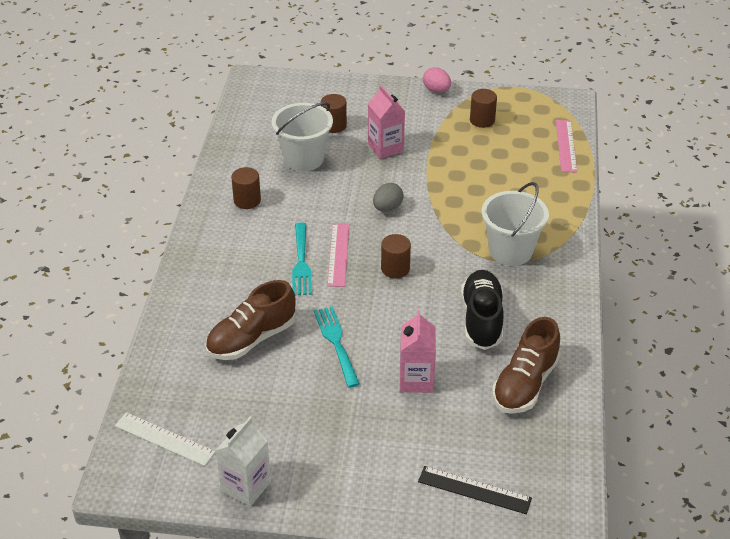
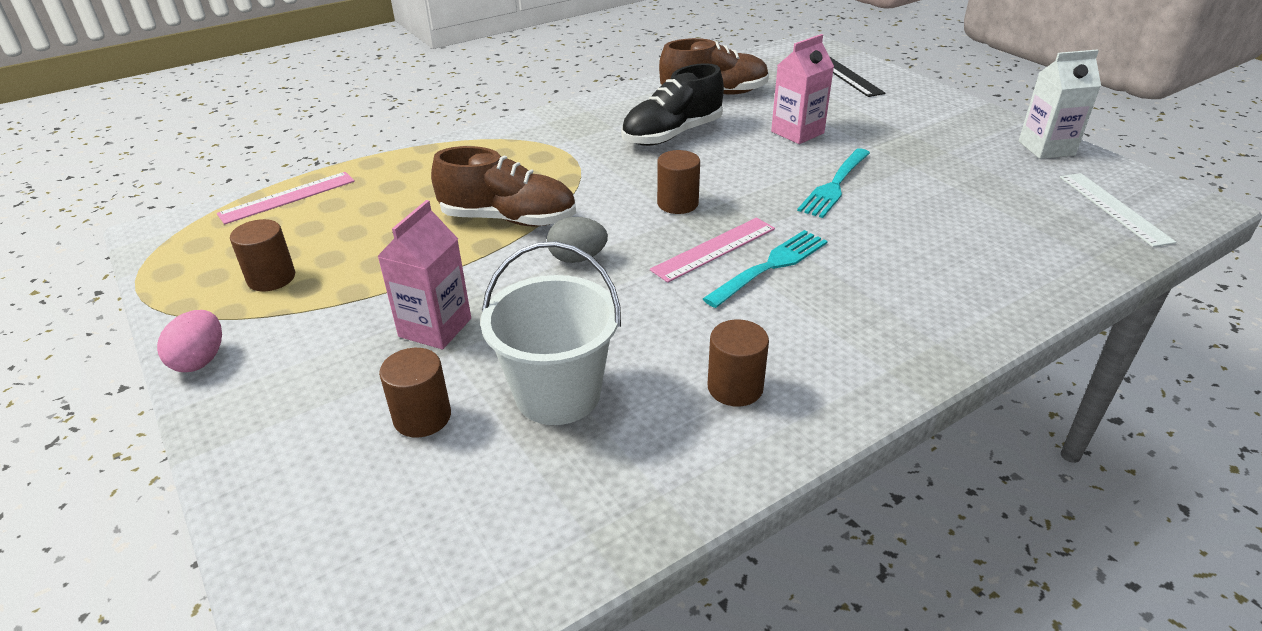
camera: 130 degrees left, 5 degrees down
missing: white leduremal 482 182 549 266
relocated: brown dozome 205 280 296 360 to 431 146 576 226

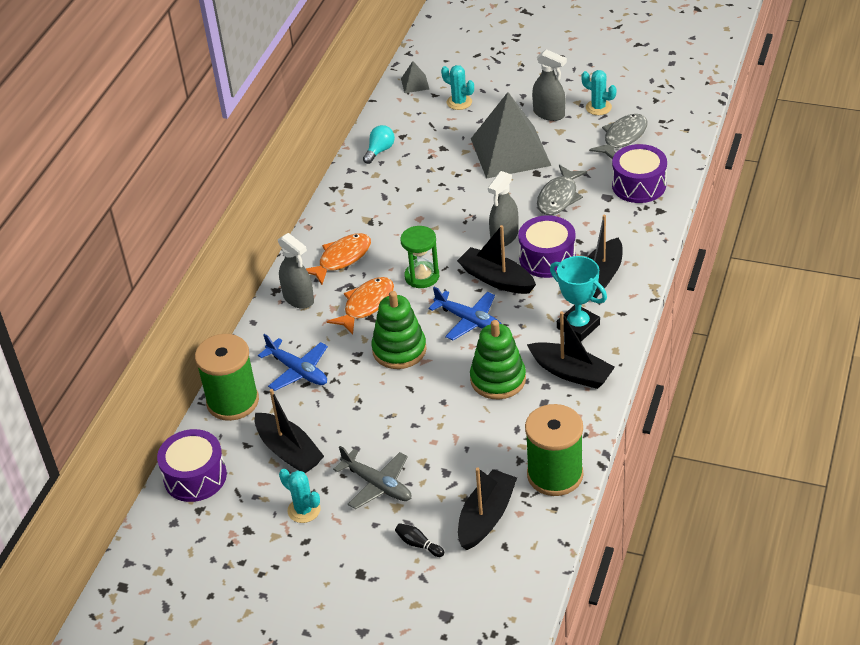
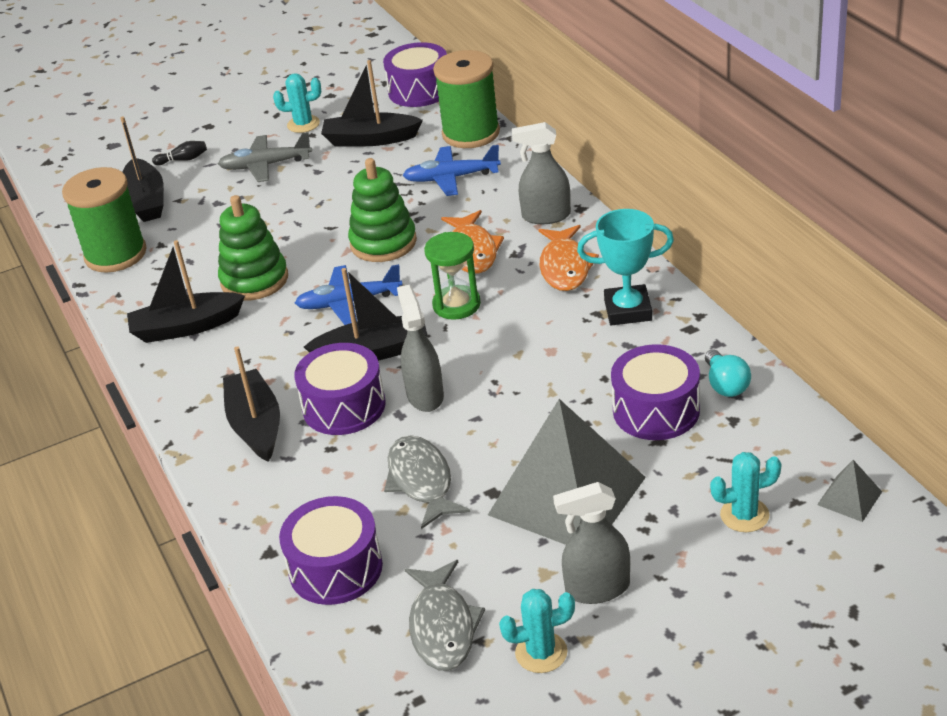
camera: 135 degrees right, 5 degrees down
appeared: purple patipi 611 344 700 440
relocated: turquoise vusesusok 550 256 607 341 to 577 209 674 325

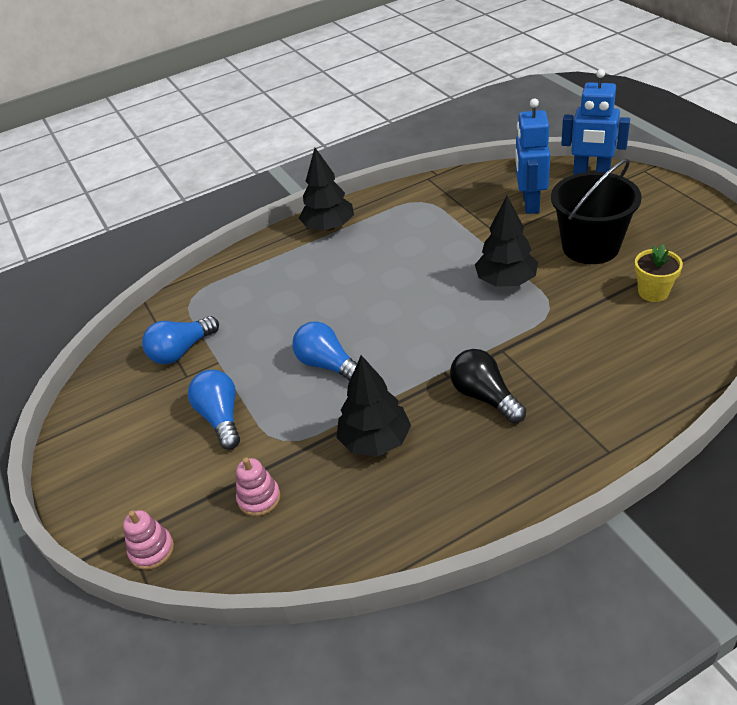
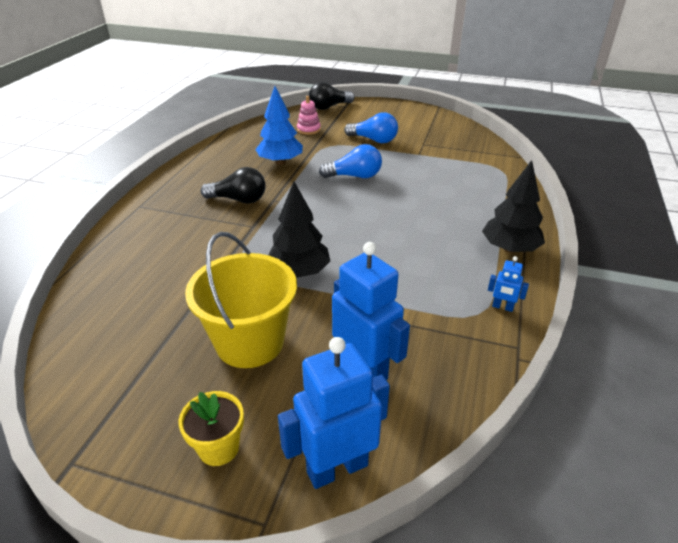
camera: 130 degrees right, 5 degrees down
missing: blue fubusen 142 316 219 364
appeared: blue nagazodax 488 256 529 312
relocated: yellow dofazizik 634 244 683 302 to 179 391 244 466
exchanged: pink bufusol 123 510 174 570 to black fubusen 309 82 355 110
colour: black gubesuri 337 355 411 456 to blue gubesuri 255 86 303 165; black leduremal 551 158 642 264 to yellow leduremal 185 232 297 368

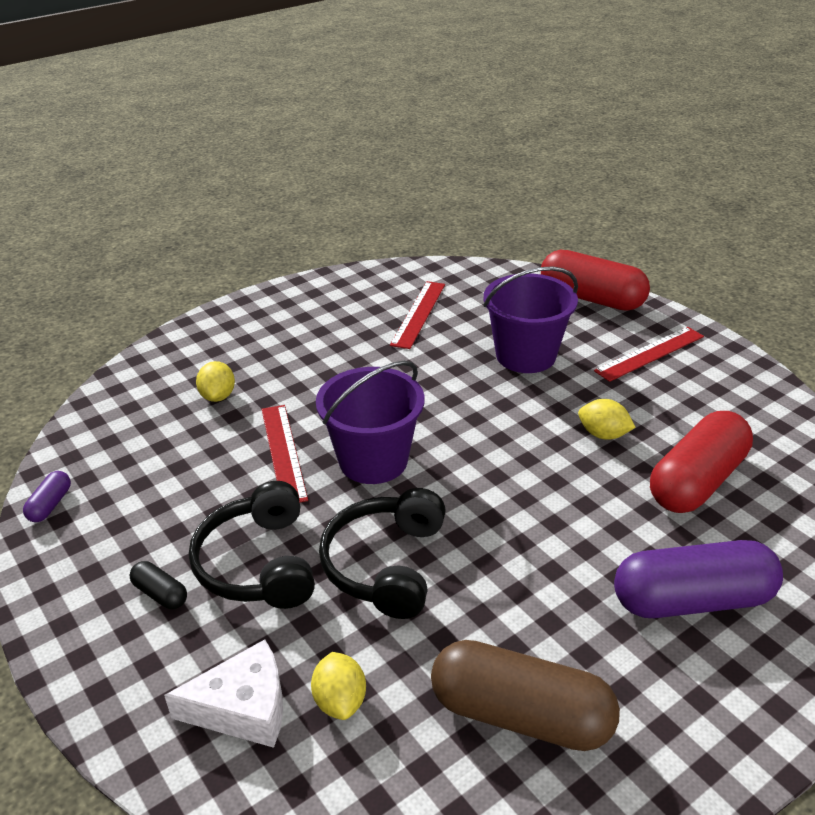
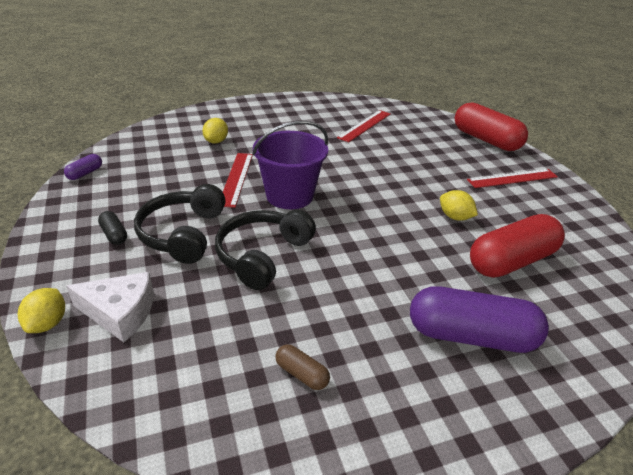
camera: 15 degrees right, 0 degrees up
missing: purple leduremal 484 267 578 373
relocated: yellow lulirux 311 652 366 720 to 18 288 65 333
size: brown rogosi 431 640 620 751 = 275 344 330 390 x0.44

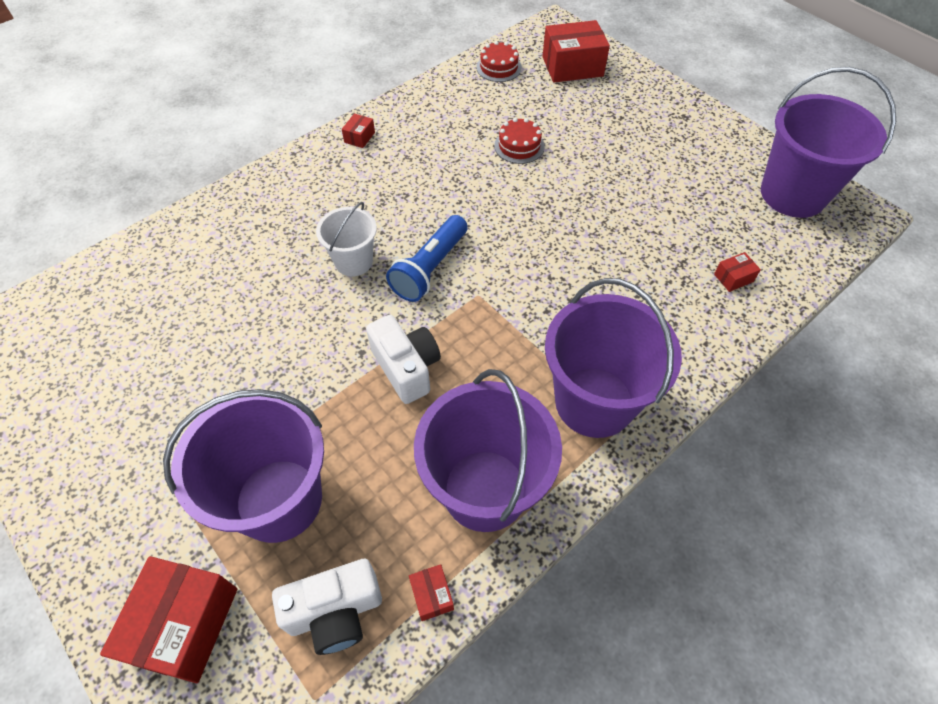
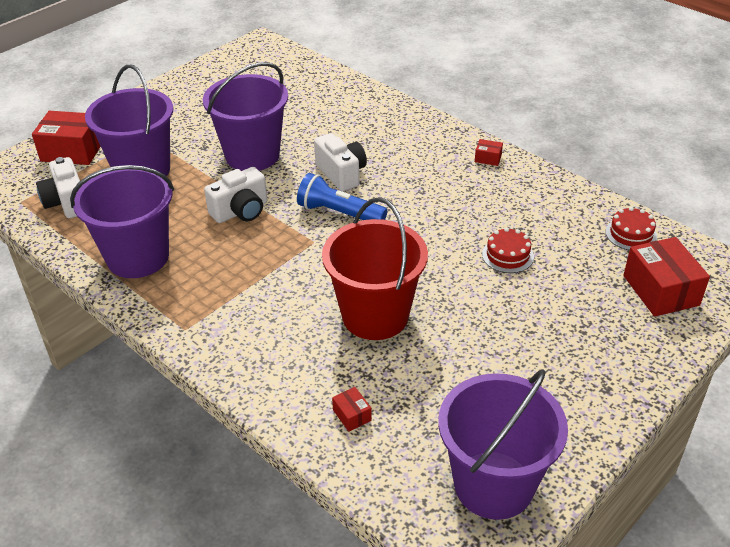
camera: 85 degrees right, 15 degrees down
missing: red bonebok 409 564 454 621
appeared: red leduremal 322 197 428 340
relocated: purple leduremal 545 278 682 438 to 203 62 288 171
exchanged: white leduremal 316 202 377 276 to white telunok 314 133 367 192

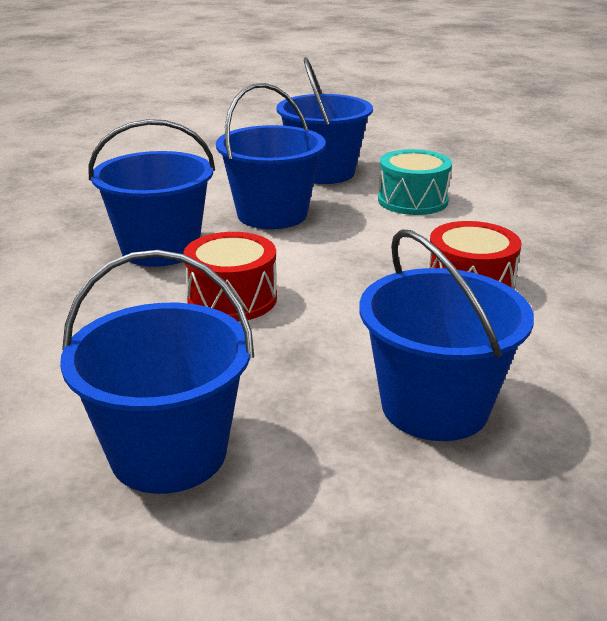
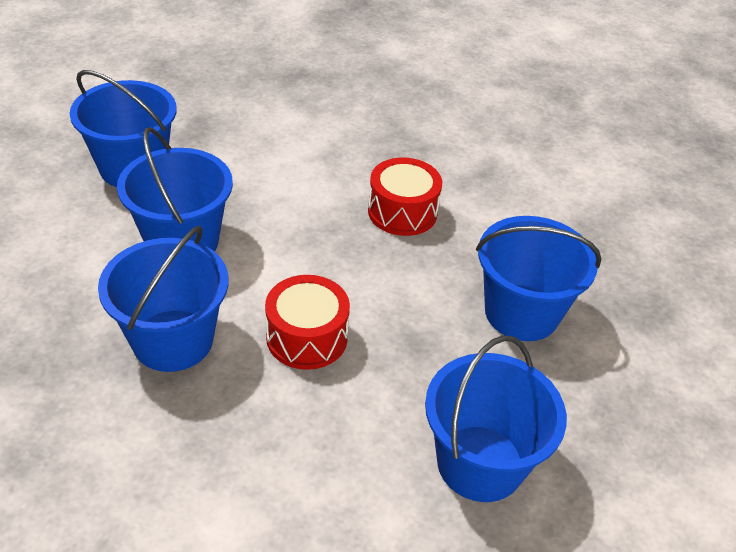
camera: 60 degrees left, 15 degrees up
missing: turquoise patipi 378 149 452 215

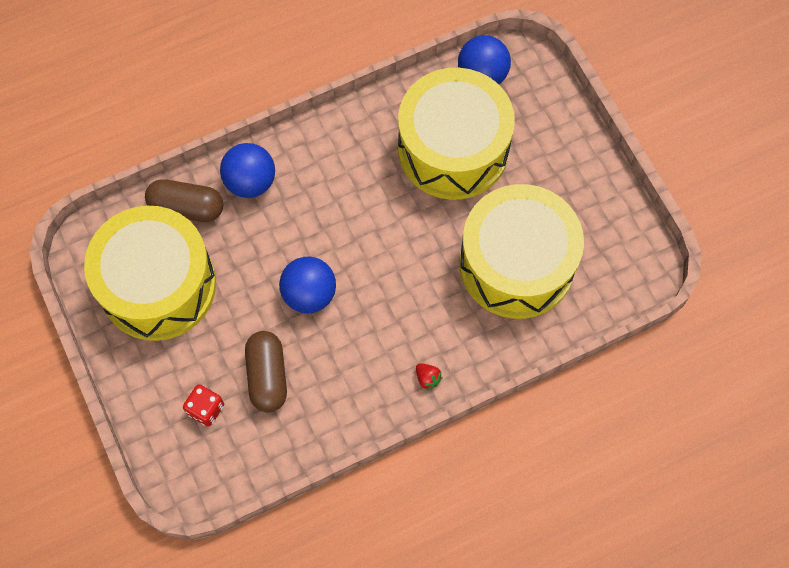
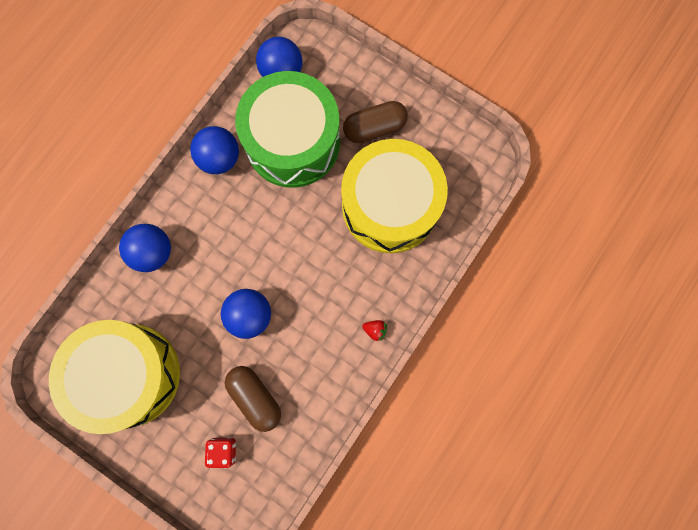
camera: 30 degrees left, 10 degrees up
appeared: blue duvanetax 190 126 239 174
relocated: brown rogosi 145 179 223 222 to 343 101 408 143
colour: yellow patipi 398 68 515 200 to green patipi 235 71 340 188

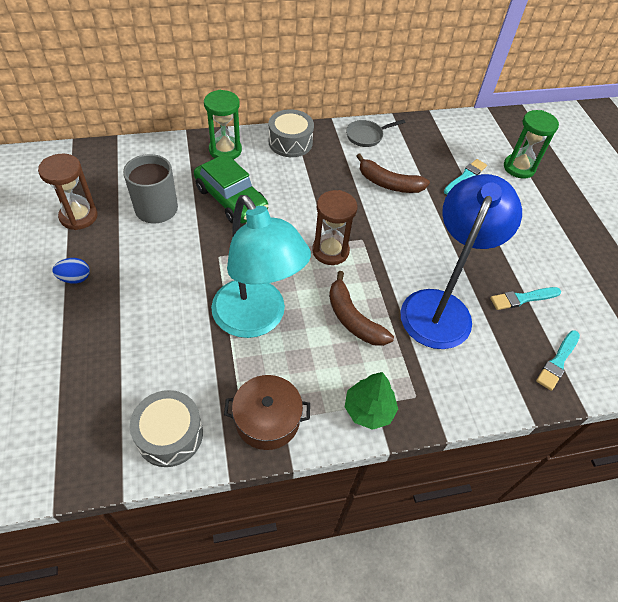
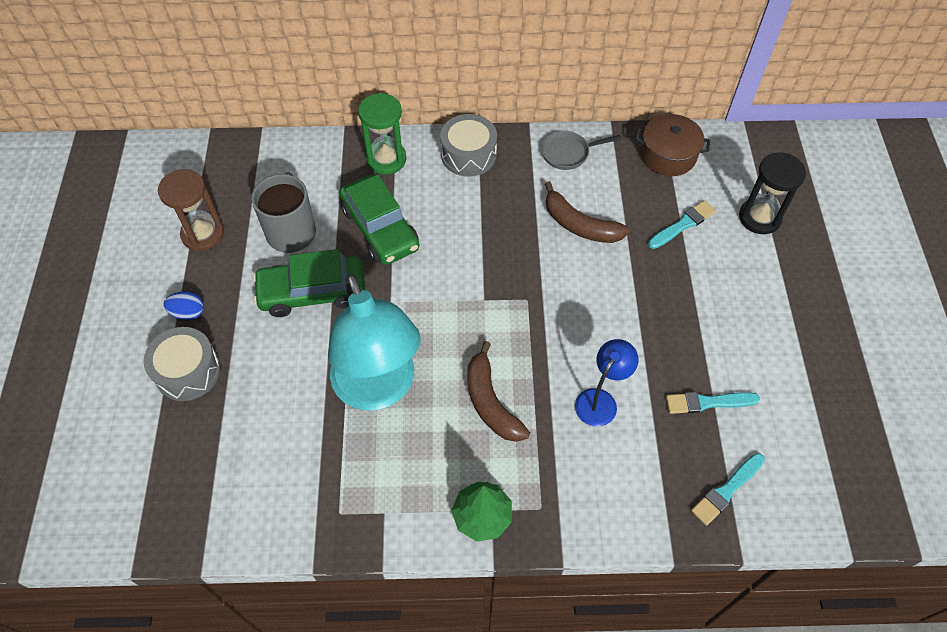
camera: 15 degrees right, 5 degrees up
missing: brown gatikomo 312 190 357 265
appeared: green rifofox 253 249 366 317
relocated: grey patipi 130 390 203 467 to 144 327 221 401; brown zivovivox 224 375 310 450 to 636 114 710 176
colour: green gatikomo 504 110 559 179 to black gatikomo 739 152 806 234
size: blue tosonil 400 174 522 349 = 575 339 638 427 x0.49

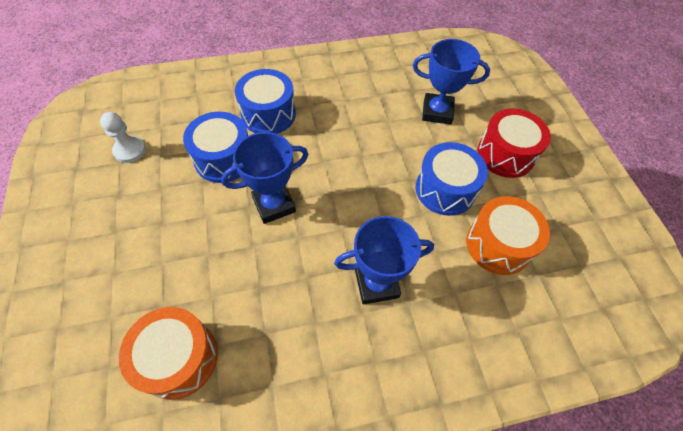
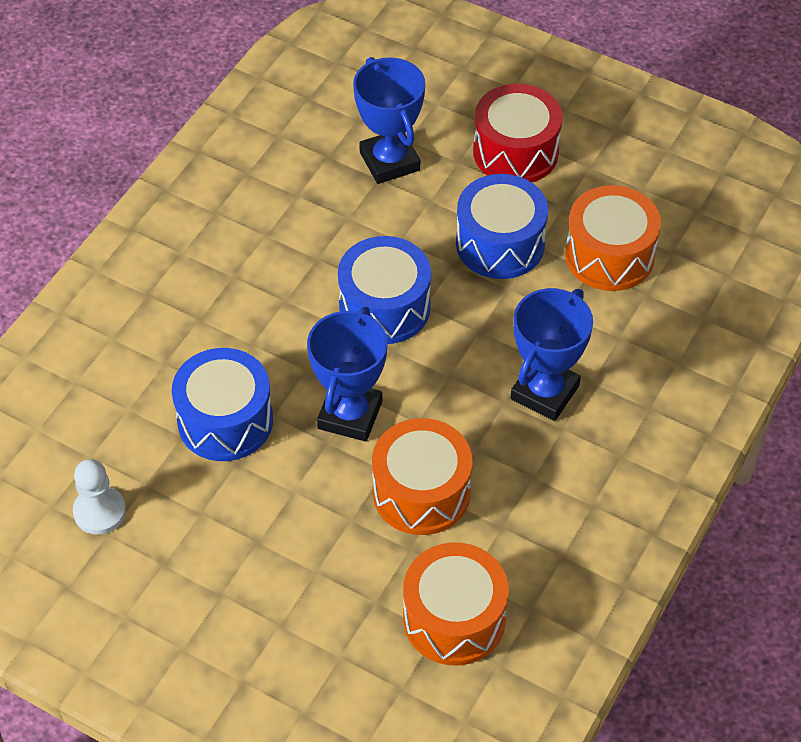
camera: 45 degrees left, 5 degrees down
appeared: orange patipi 372 418 472 535
relocated: blue patipi 235 69 296 134 to 338 236 431 344
spun: blue vusesusok 413 39 490 125 = 353 57 425 184 75 degrees counterclockwise

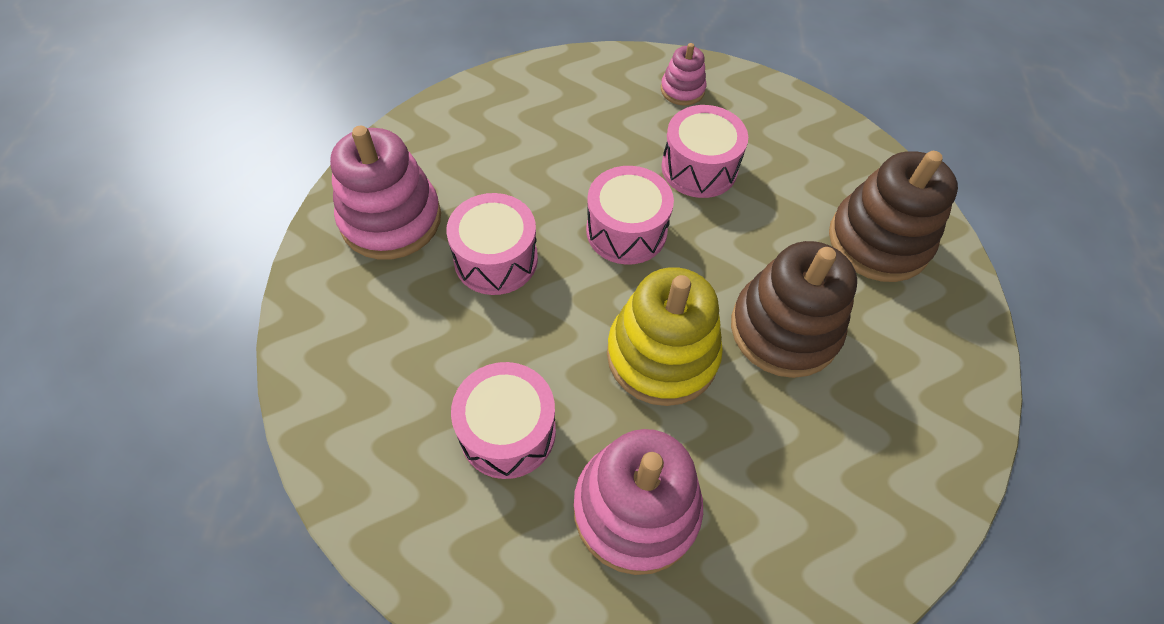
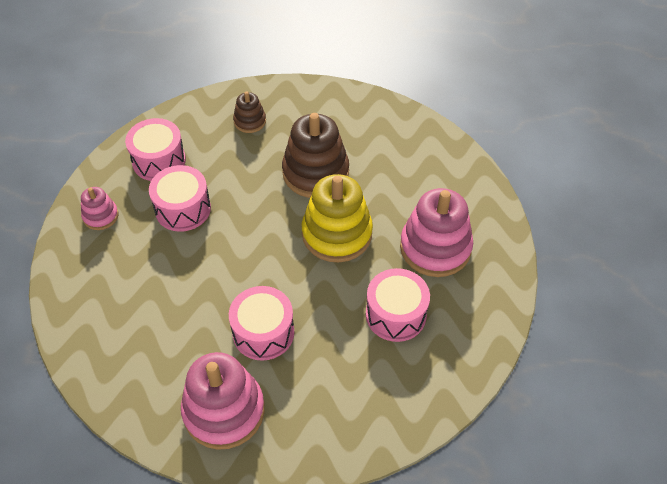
camera: 90 degrees left, 5 degrees down
relocated: pink patipi 586 166 674 265 to 125 118 186 181
size: brown bufusol 829 151 958 282 = 233 91 266 133 x0.51

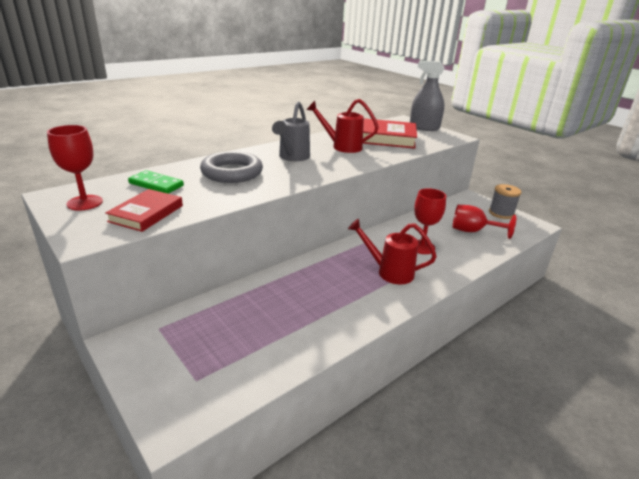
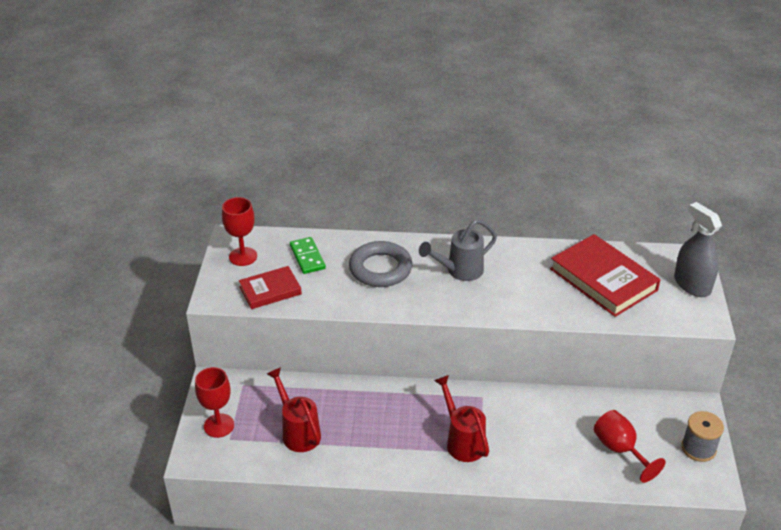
camera: 45 degrees right, 10 degrees up
relocated: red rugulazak 306 99 379 153 to 267 367 321 452; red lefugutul 414 188 446 254 to 195 367 234 438

